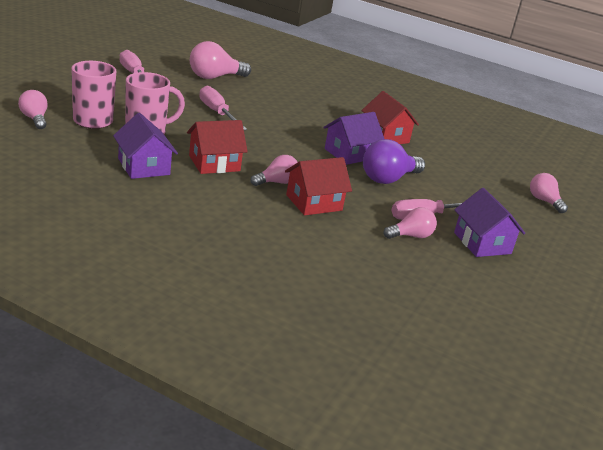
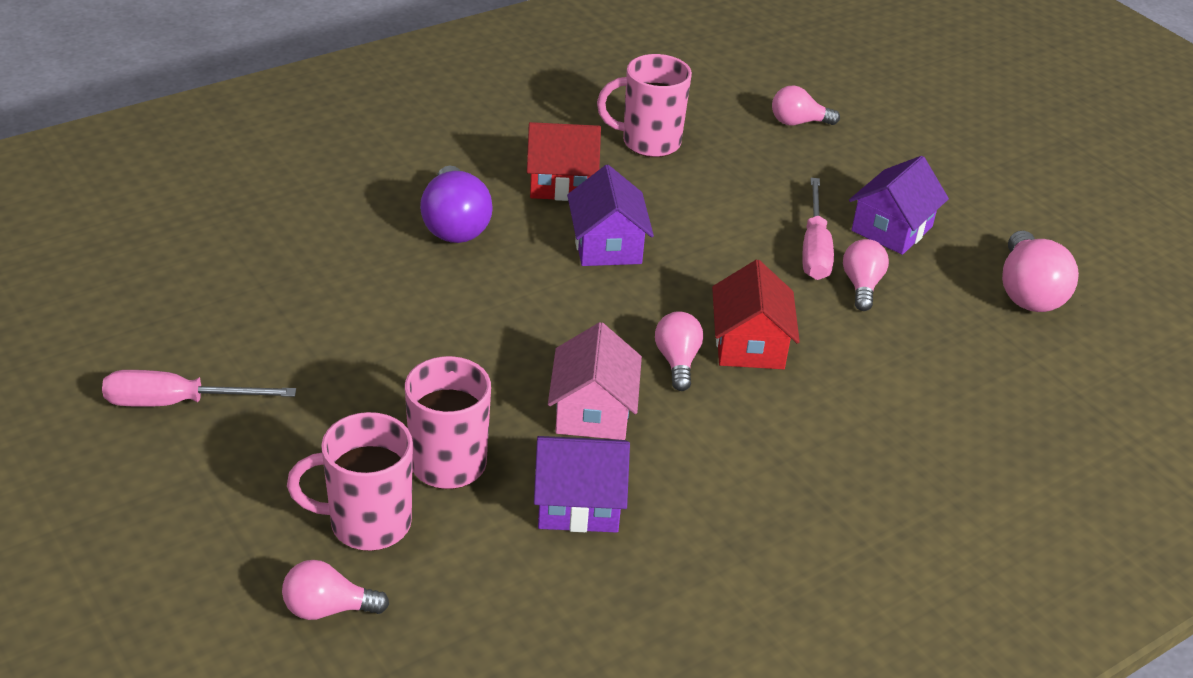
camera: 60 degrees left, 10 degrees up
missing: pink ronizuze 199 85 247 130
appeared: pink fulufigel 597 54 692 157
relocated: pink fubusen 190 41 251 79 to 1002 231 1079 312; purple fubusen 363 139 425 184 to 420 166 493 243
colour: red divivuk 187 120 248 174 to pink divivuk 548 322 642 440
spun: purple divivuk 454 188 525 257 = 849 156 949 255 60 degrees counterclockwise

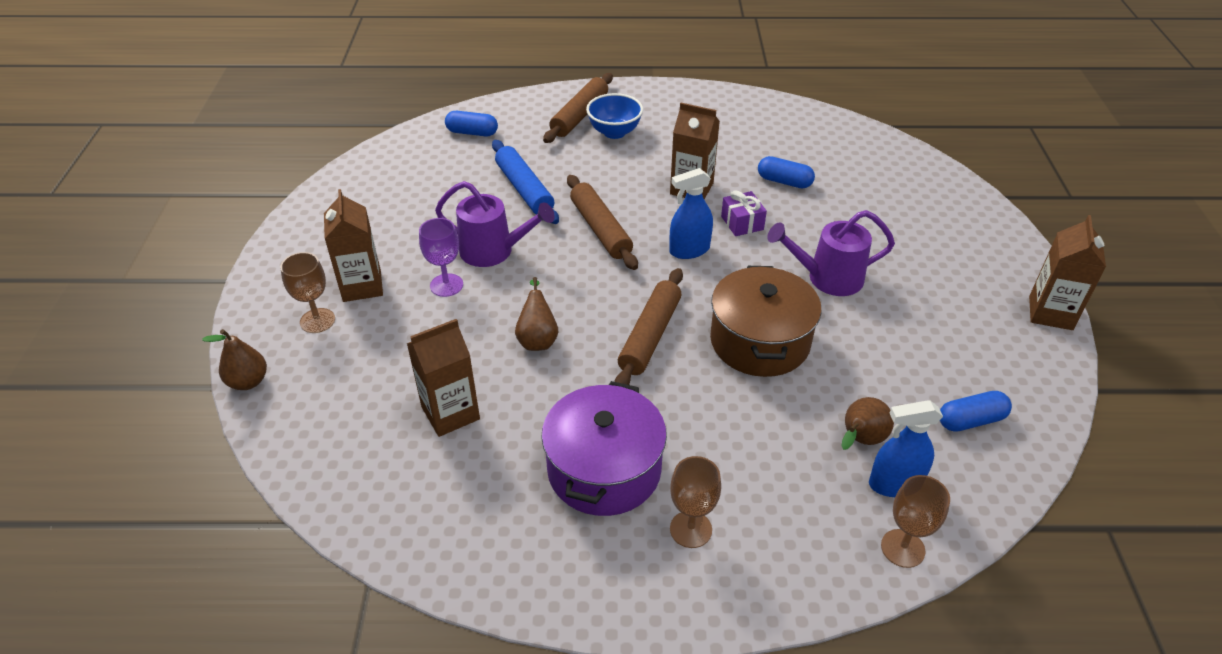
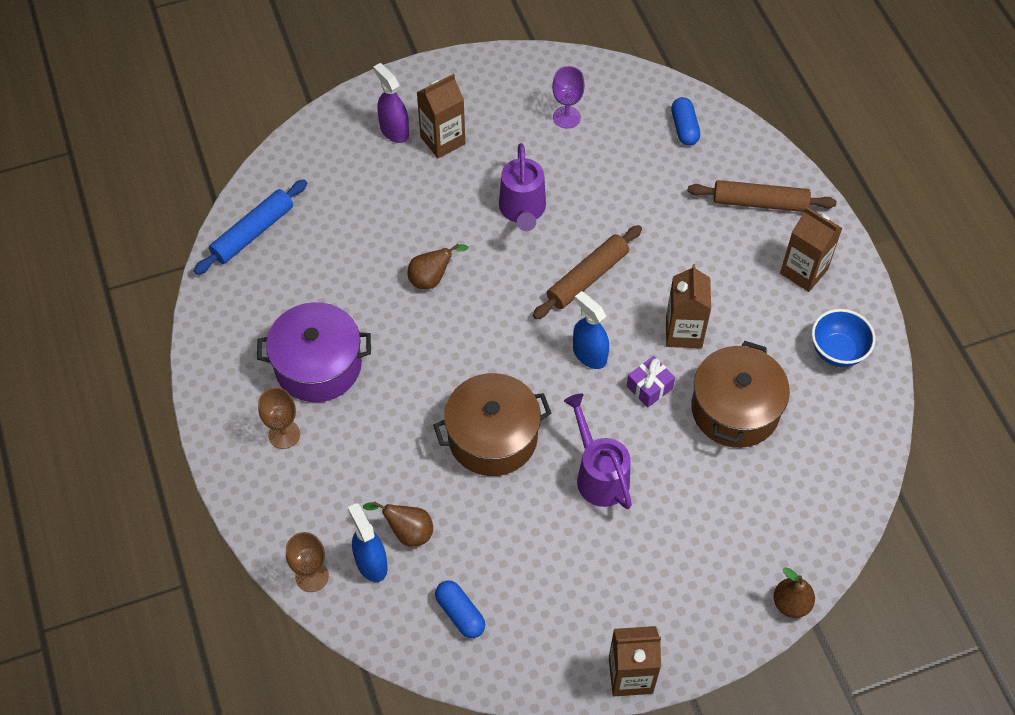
camera: 70 degrees right, 15 degrees up
missing: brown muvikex 614 268 683 385
relocated: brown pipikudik 202 329 267 390 to 774 567 815 618; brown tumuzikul 407 319 480 437 to 780 207 842 292; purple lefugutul 419 218 463 297 to 552 66 585 129; blue muvikex 492 140 559 224 to 194 179 307 275; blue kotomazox 586 93 643 139 to 812 309 876 367
exchanged: brown lefugutul 280 252 335 333 to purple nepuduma 373 63 409 143; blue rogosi 758 156 815 188 to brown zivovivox 691 341 790 448

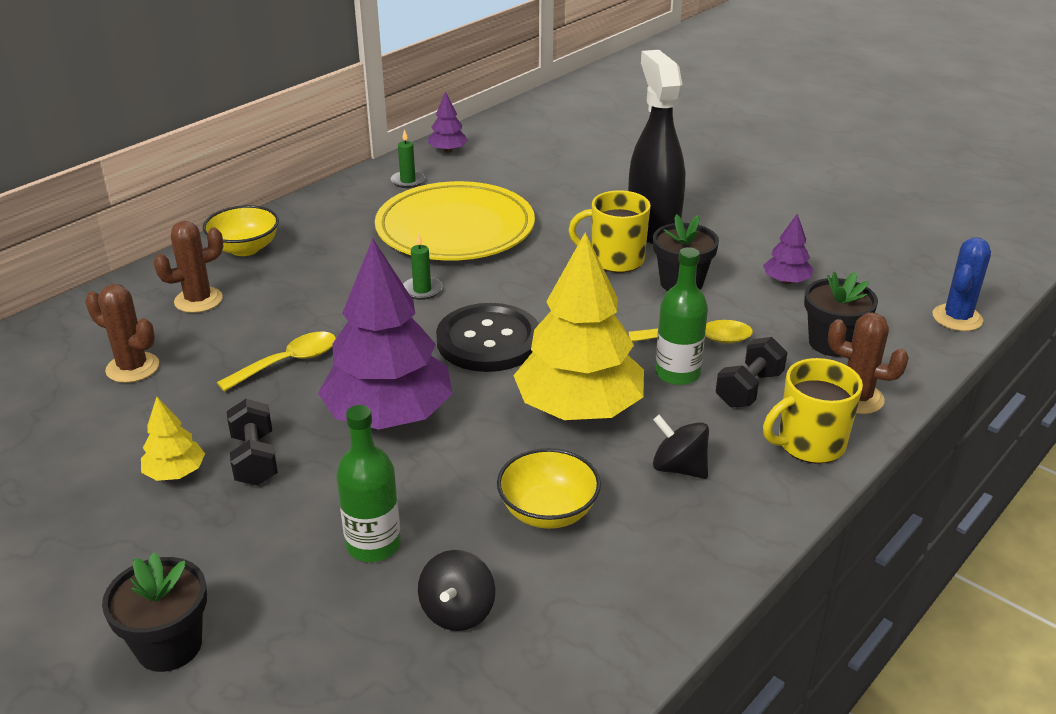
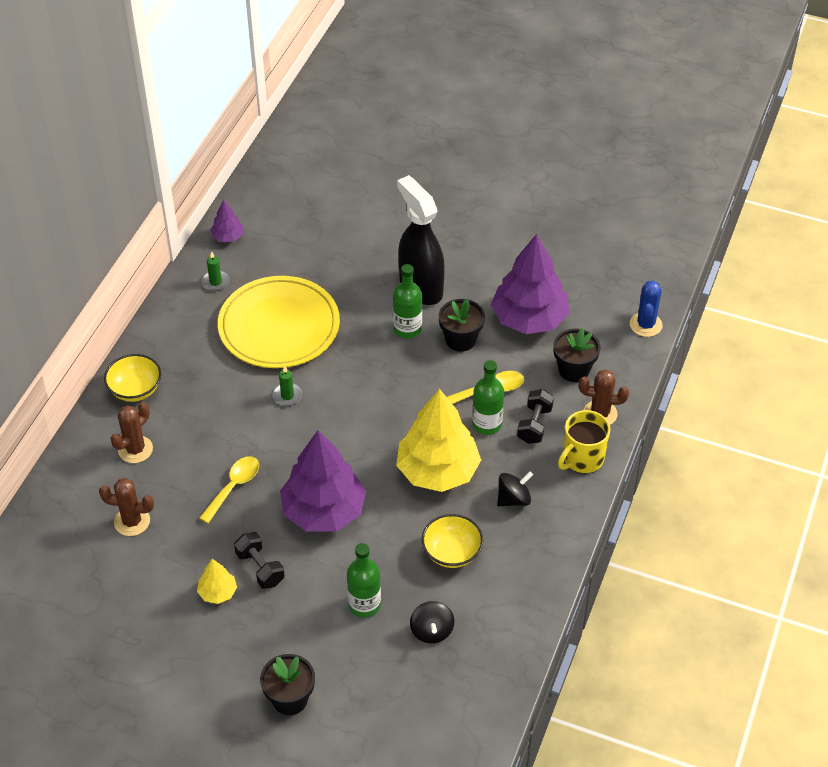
camera: 20 degrees left, 15 degrees up
missing: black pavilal 436 303 539 372
exchanged: yellow fulufigel 569 190 651 273 to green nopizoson 393 264 422 338
spun: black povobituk 653 415 709 479 = 497 472 533 506 135 degrees clockwise
size: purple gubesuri 763 214 813 284 = 491 234 569 334 x2.23

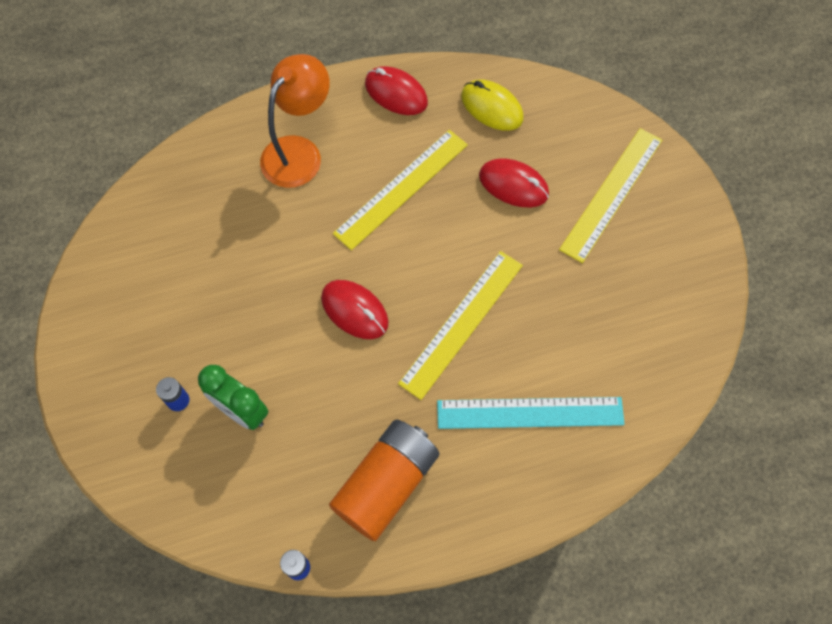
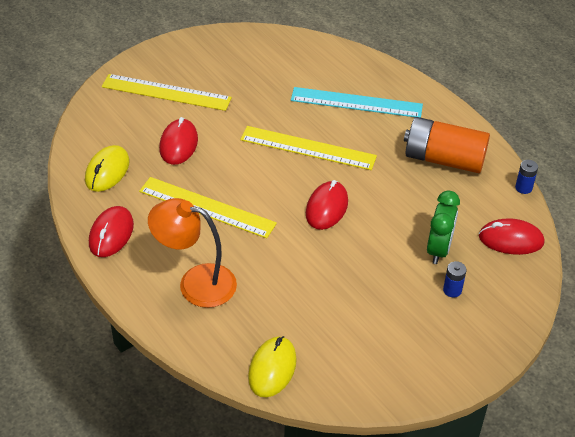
camera: 110 degrees left, 20 degrees down
appeared: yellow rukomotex 248 336 297 397; red rukomotex 479 218 545 255
spun: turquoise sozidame 437 397 625 429 = 291 87 423 118 60 degrees counterclockwise

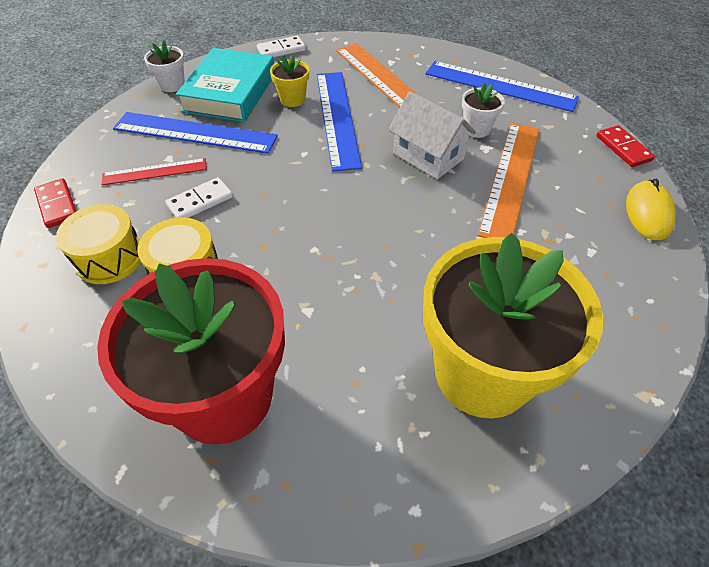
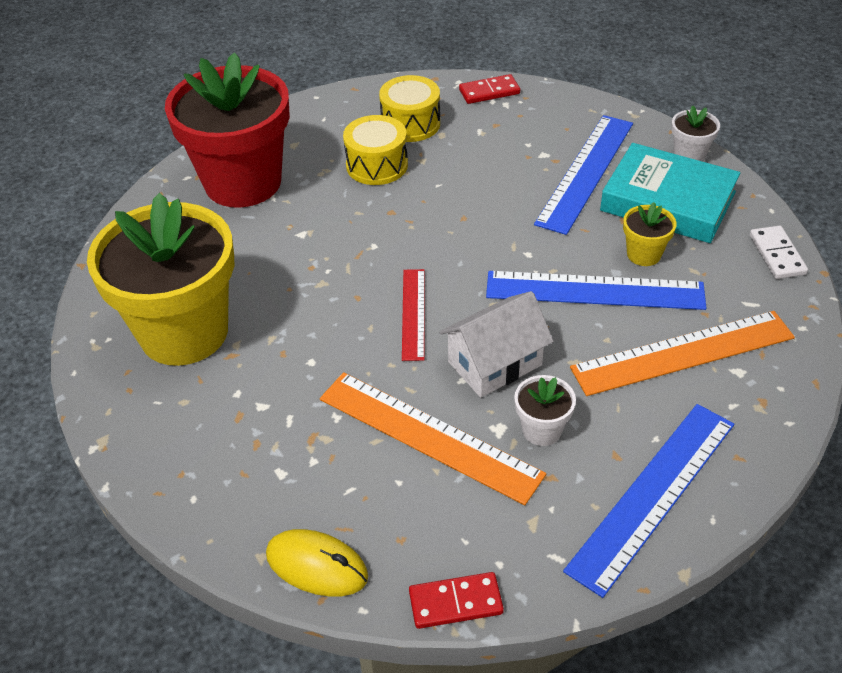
camera: 105 degrees right, 5 degrees down
missing: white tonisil 165 177 233 218
relocated: red sozidame 101 158 207 185 to 402 269 425 361

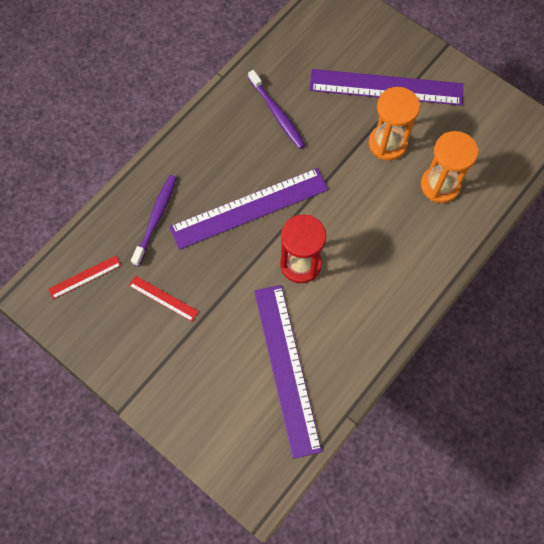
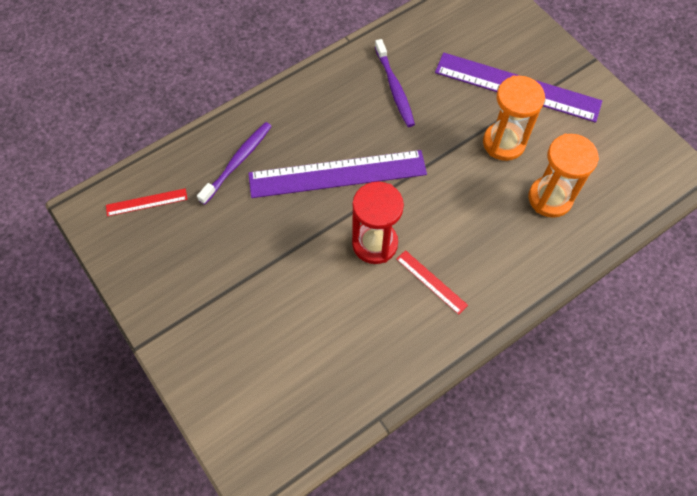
camera: 15 degrees right, 5 degrees down
missing: purple sozidame 254 285 322 459
relocated: red sozidame 129 276 199 322 to 396 250 468 315

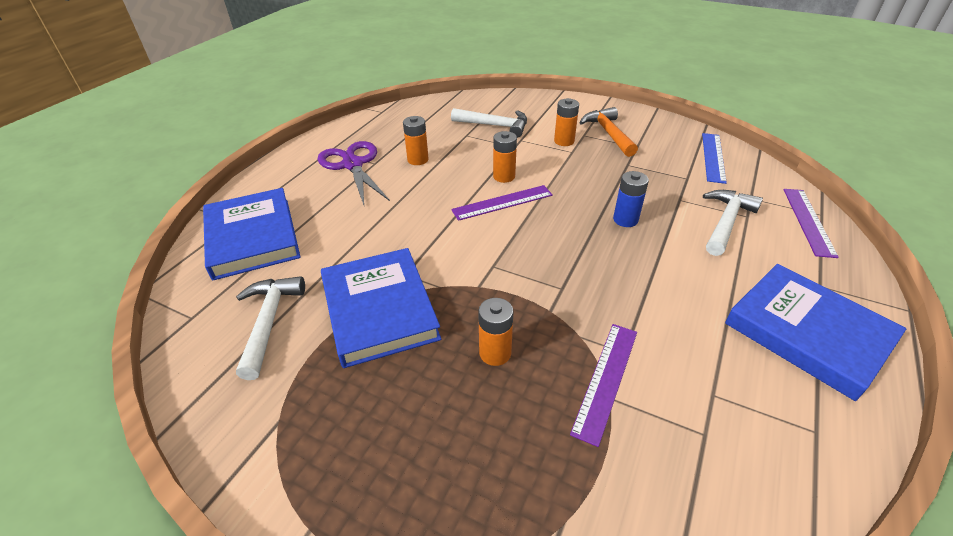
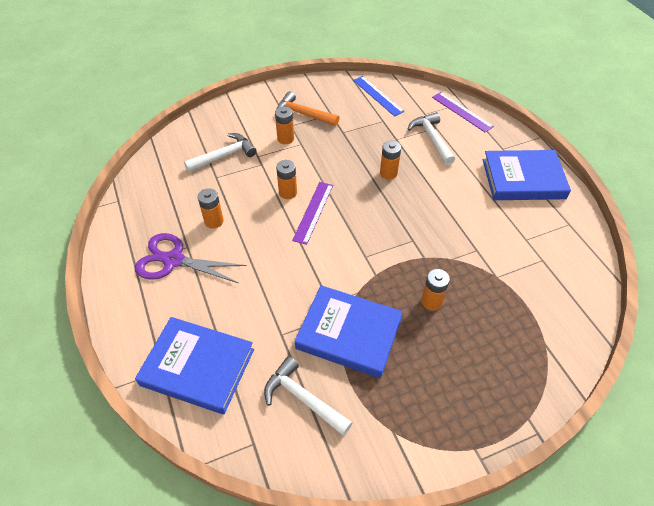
camera: 50 degrees left, 10 degrees up
missing: purple sozidame 570 324 637 447
colour: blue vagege 613 171 649 227 to orange vagege 380 141 401 180

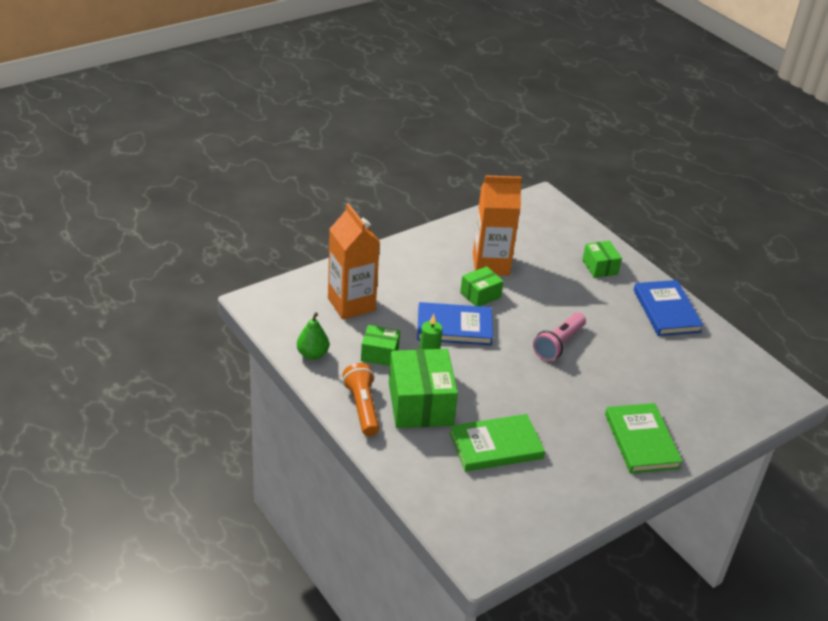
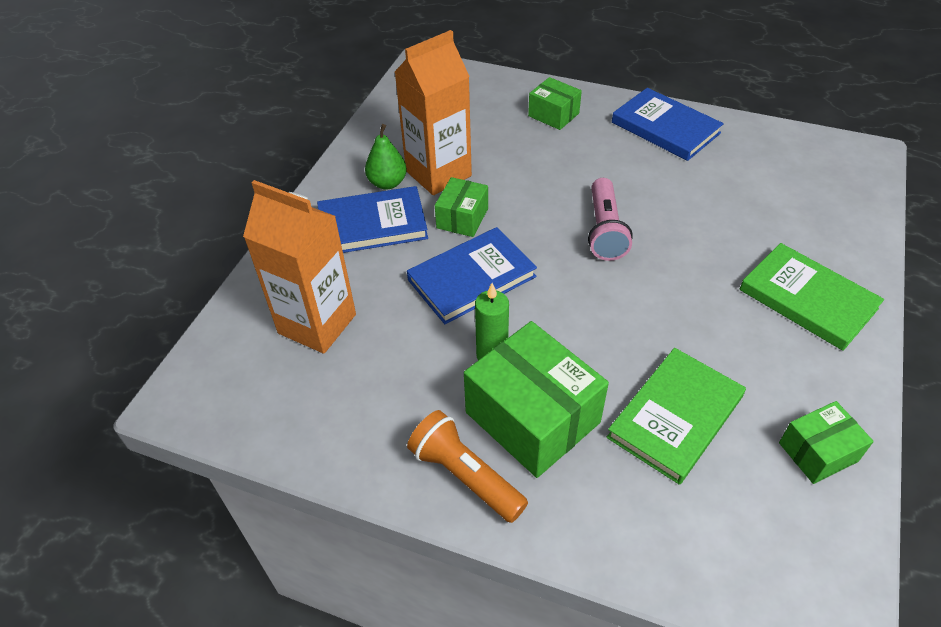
camera: 30 degrees left, 10 degrees up
appeared: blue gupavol 317 186 428 253
relocated: green pipikudik 297 312 329 360 to 365 124 407 189; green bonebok 361 325 400 366 to 779 401 874 484

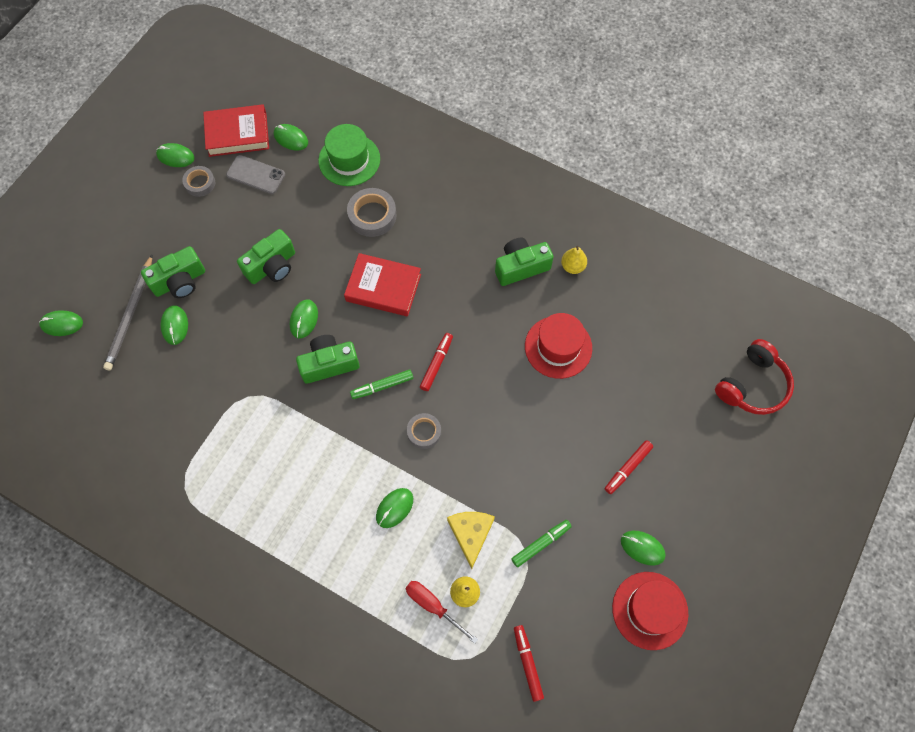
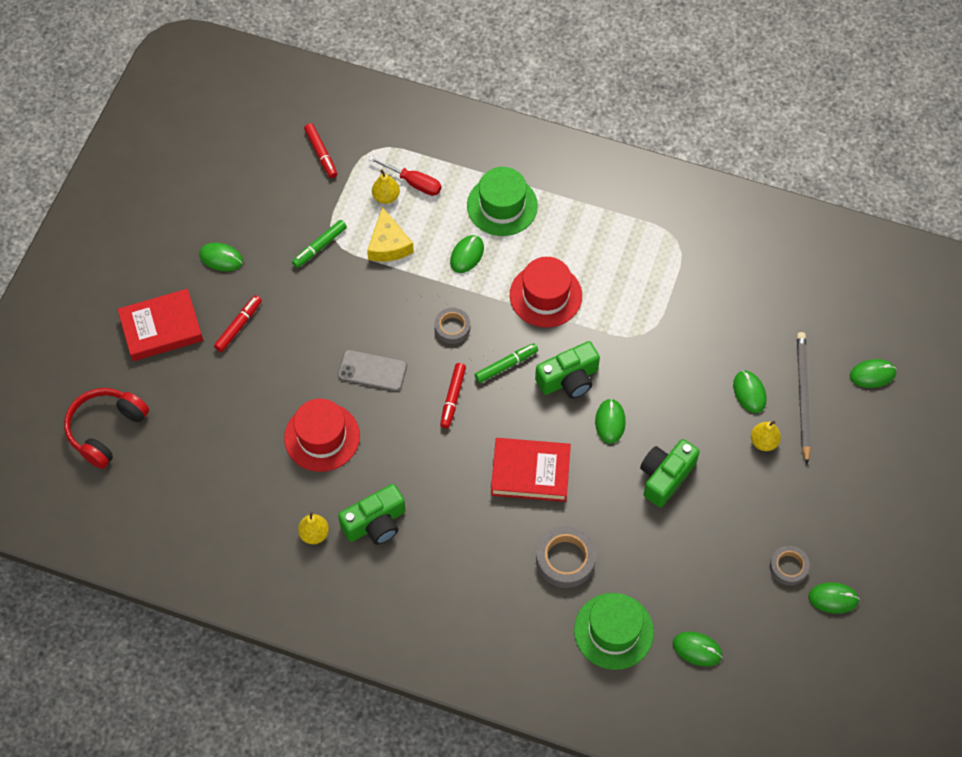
camera: 170 degrees right, 5 degrees down
appeared: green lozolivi 467 167 538 236
relocated: red gupavol 203 104 269 157 to 117 289 203 361; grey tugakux 226 155 285 194 to 338 350 407 391; red lozolivi 612 572 689 650 to 510 257 582 327
exchanged: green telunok 141 246 205 298 to yellow pipikudik 751 421 781 451

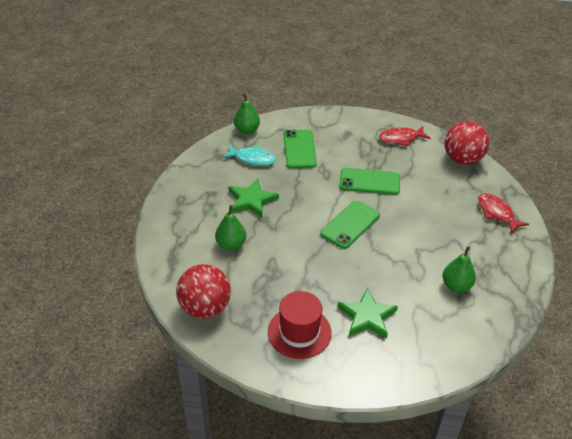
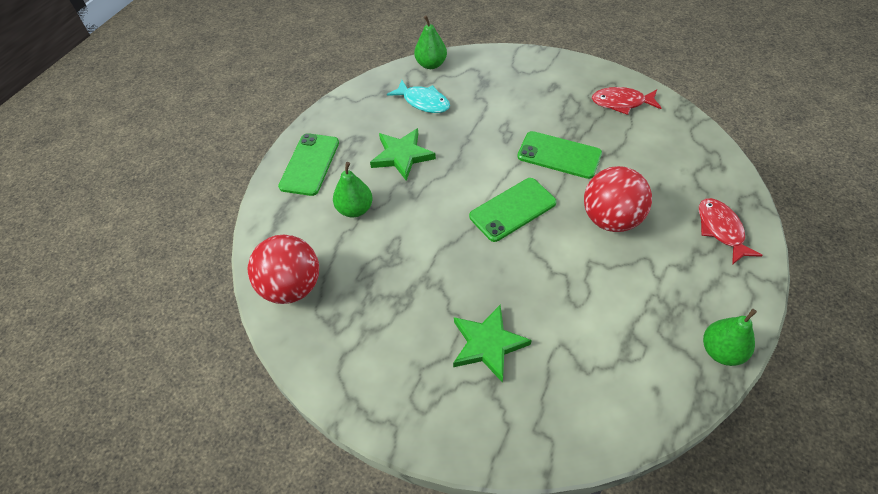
camera: 20 degrees right, 10 degrees up
missing: red lozolivi 268 291 332 359
relocated: green tugakux 284 130 317 168 to 278 133 339 196; green pipikudik 442 246 476 292 to 703 309 757 366; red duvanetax 445 121 489 165 to 584 166 652 232

